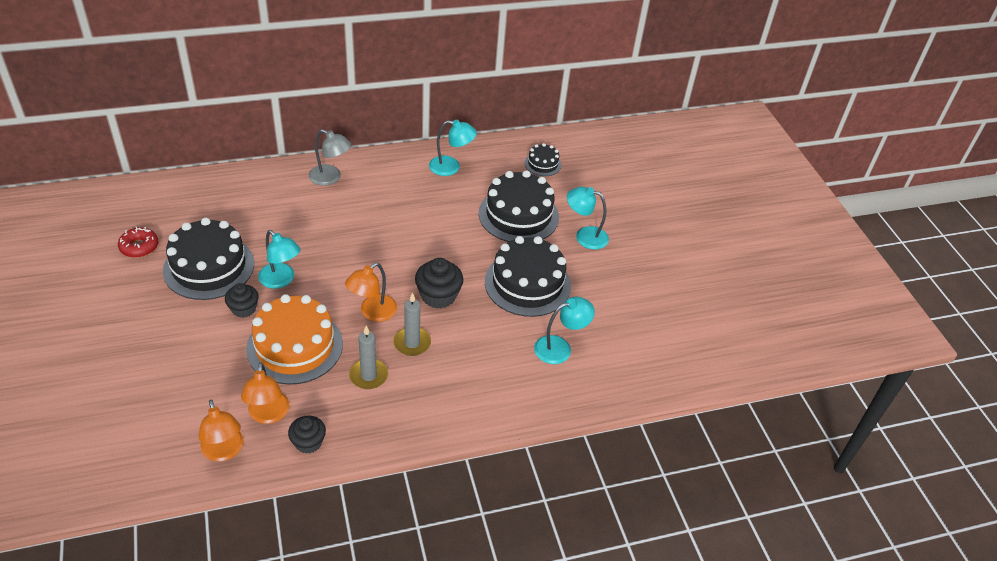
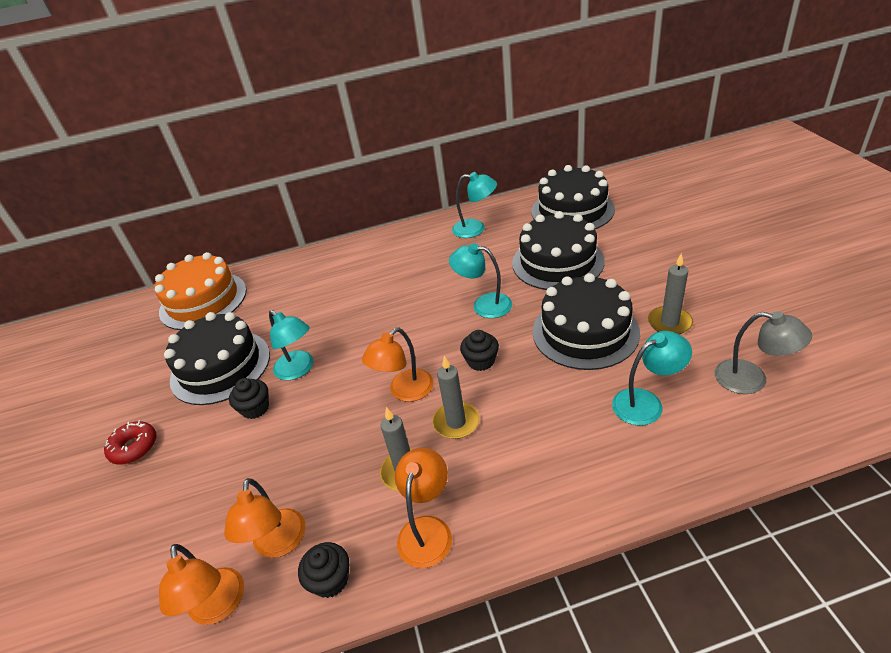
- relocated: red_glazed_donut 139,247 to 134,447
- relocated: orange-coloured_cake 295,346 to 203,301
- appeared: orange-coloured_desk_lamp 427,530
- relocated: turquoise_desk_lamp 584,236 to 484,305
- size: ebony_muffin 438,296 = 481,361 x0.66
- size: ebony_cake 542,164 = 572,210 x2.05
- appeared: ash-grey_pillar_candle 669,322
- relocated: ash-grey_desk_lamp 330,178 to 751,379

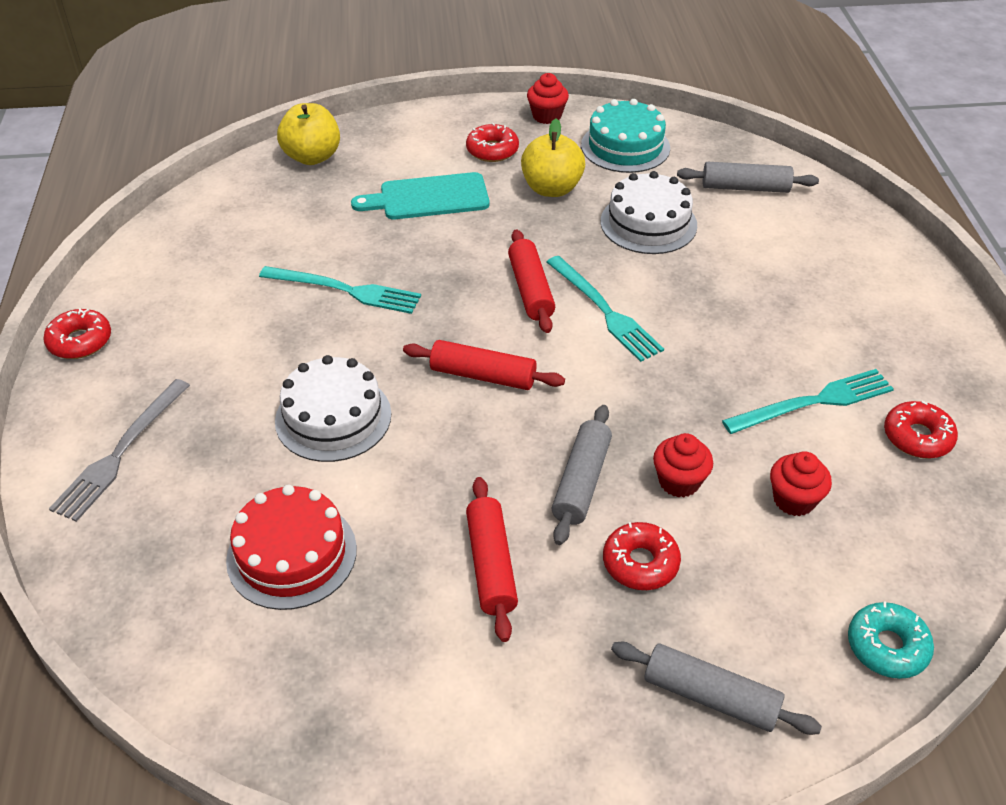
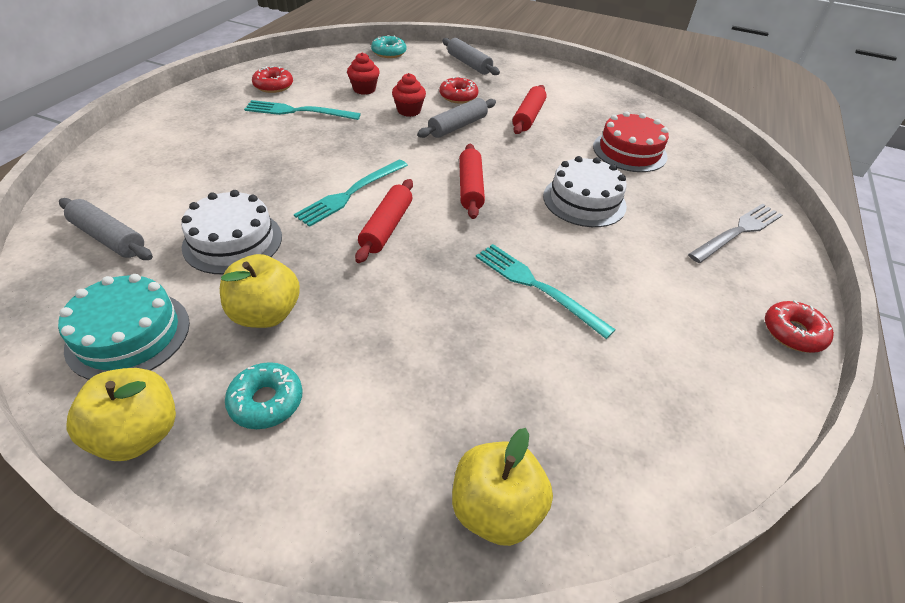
- exchanged: red_muffin 547,116 to bright_yellow_toy_apple 139,433
- colour: red_glazed_donut 492,150 to turquoise_glazed_donut 266,401
- spun: turquoise_dinner_fork 604,311 = 351,193 135 degrees counterclockwise
- spun: red_rolling_pin 483,375 = 470,188 45 degrees clockwise
- missing: turquoise_chopping_board 428,198

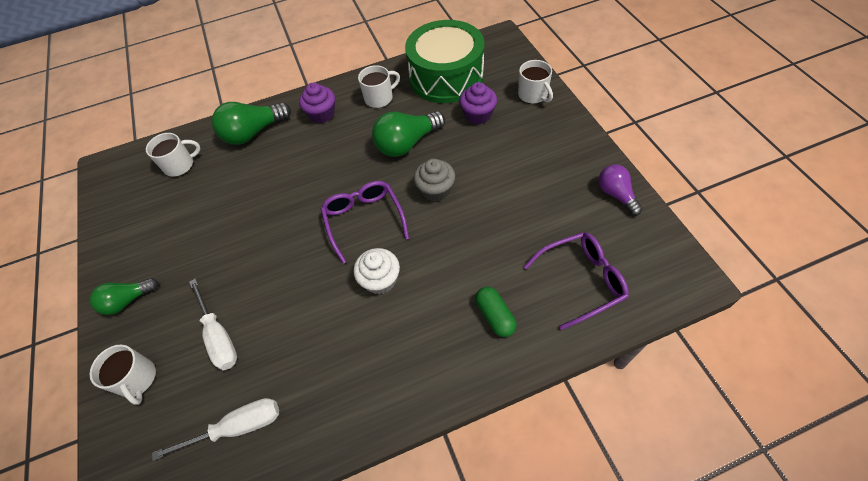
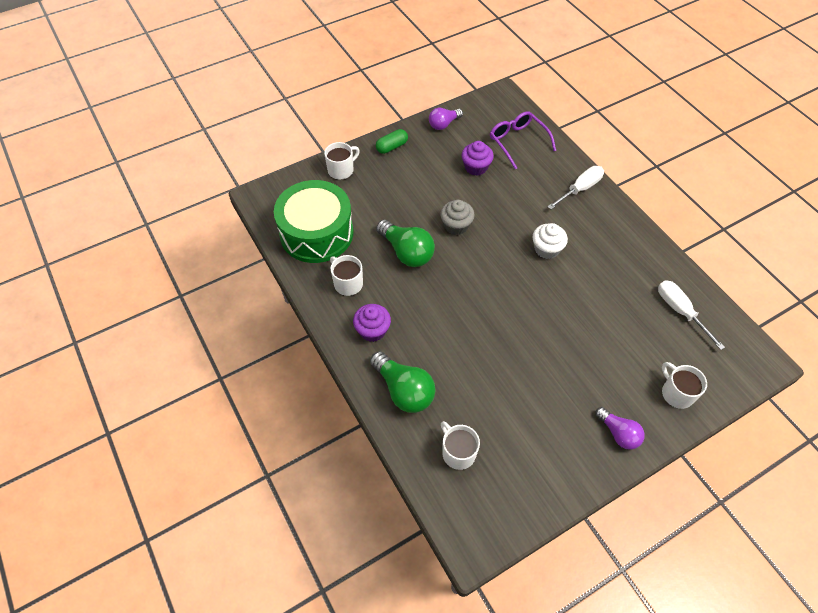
- relocated: leaf-green_pill_shape 495,316 to 392,147
- relocated: royal_purple_muffin 478,115 to 476,167
- relocated: white_flat_screwdriver 219,336 to 580,189
- colour: leaf-green_lightbulb 128,301 to royal_purple_lightbulb 618,433
- spun: white_tea_mug 137,379 = 676,393 75 degrees counterclockwise
- missing: royal_purple_spectacles 364,220

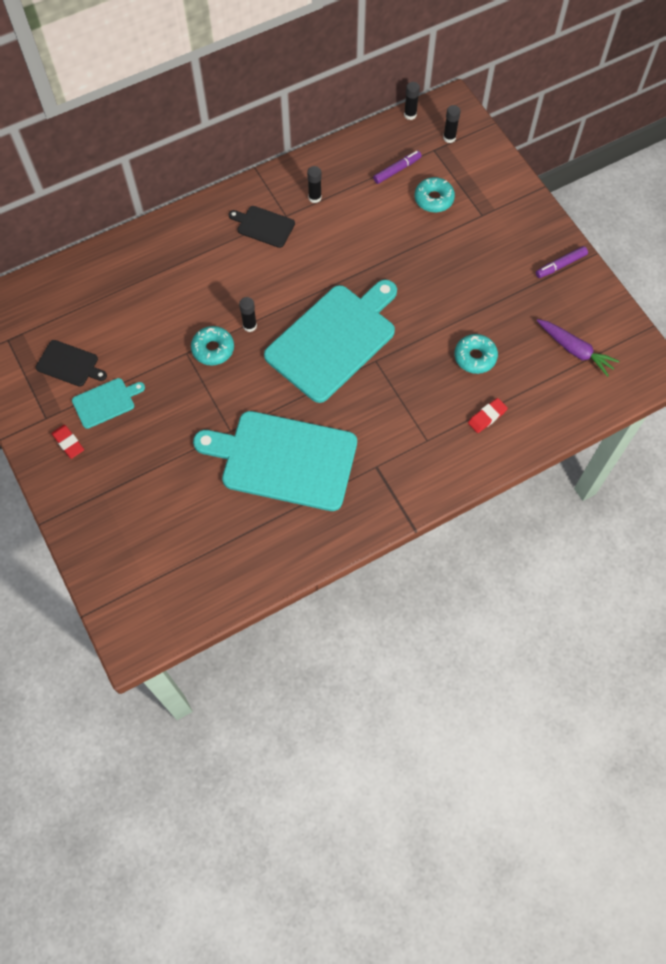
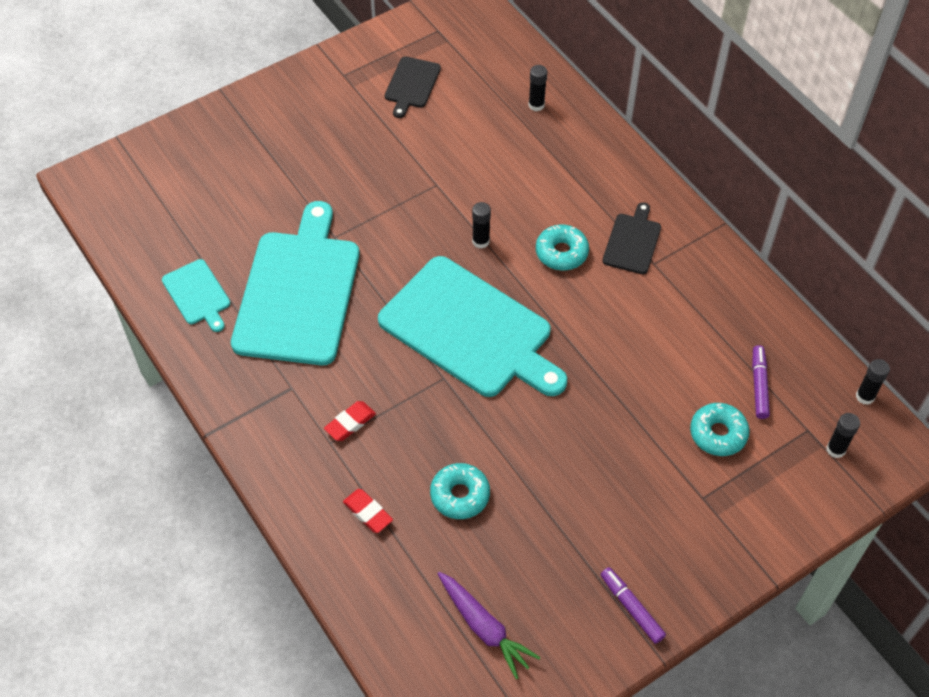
- relocated: turquoise_chopping_board 106,402 to 197,294
- relocated: red_eraser 68,443 to 350,423
- spun: royal_purple_toy_carrot 575,350 = 484,627 75 degrees counterclockwise
- relocated: ebony_stick_of_glue 315,197 to 536,105
- relocated: turquoise_glazed_donut 213,349 to 561,253
- spun: royal_purple_felt_pen 397,170 = 759,385 135 degrees counterclockwise

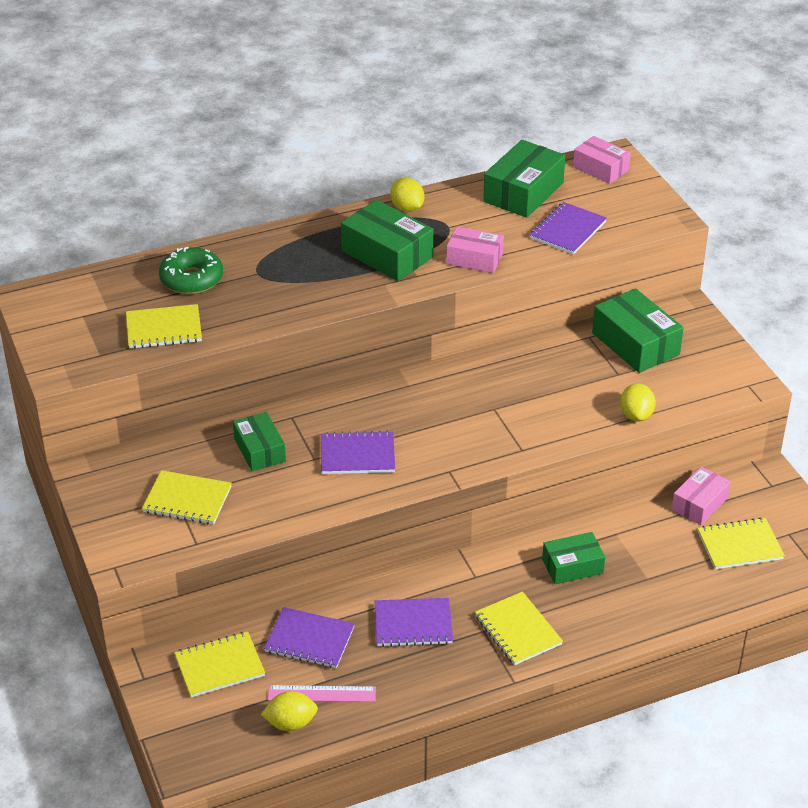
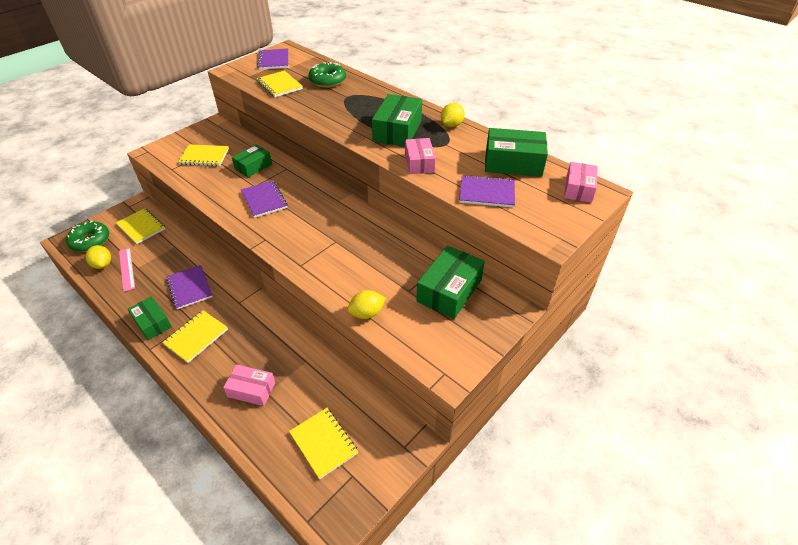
- appeared: leaf-green_glazed_donut 90,241
- relocated: leaf-green_package 572,566 to 152,323
- spun: bright_yellow_notepad 187,499 = 204,156 75 degrees counterclockwise
- relocated: rose-pink_package 699,504 to 251,390
- relocated: royal_purple_notepad 309,640 to 274,60

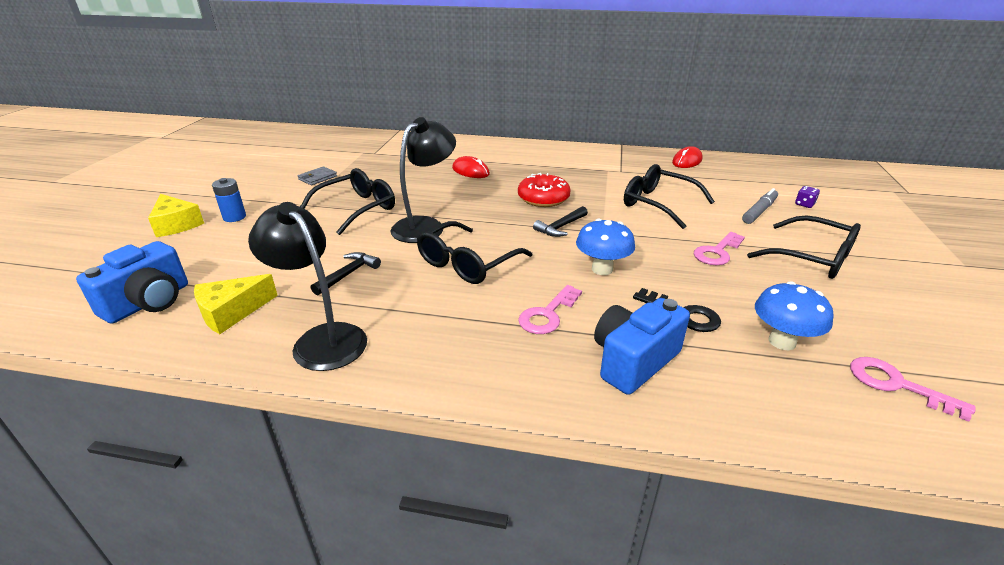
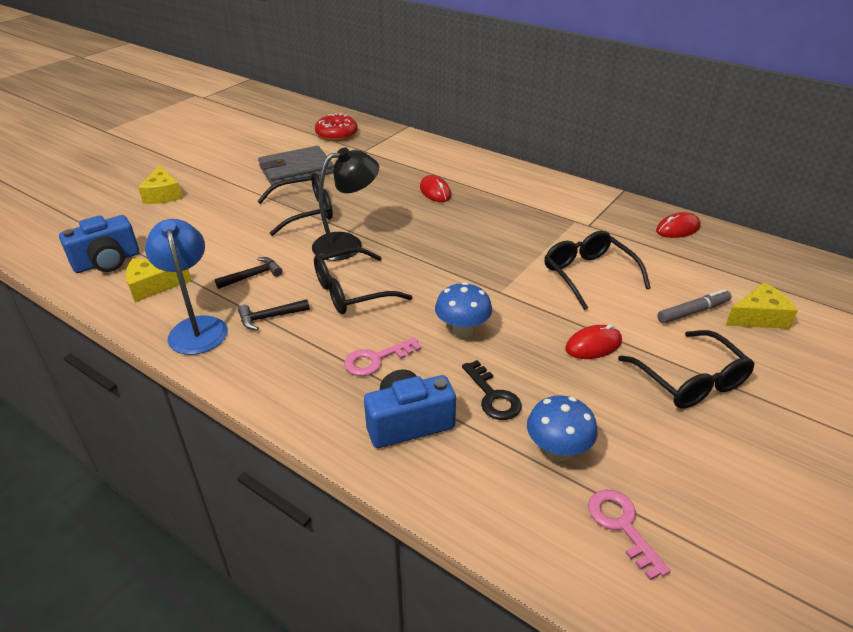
- colour: ebony_desk_lamp 322,339 to blue_desk_lamp 196,327
- relocated: ebony_claw_hammer 560,227 to 270,317
- size: ash-grey_billfold 318,178 = 296,170 x2.19
- relocated: red_glazed_donut 543,198 to 336,134
- exchanged: rose-pink_latchkey 717,252 to red_PC_mouse 593,345
- exchanged: royal_purple_game_die 804,204 to bright_yellow_piece_of_cheese 758,317
- missing: blue_battery 234,217

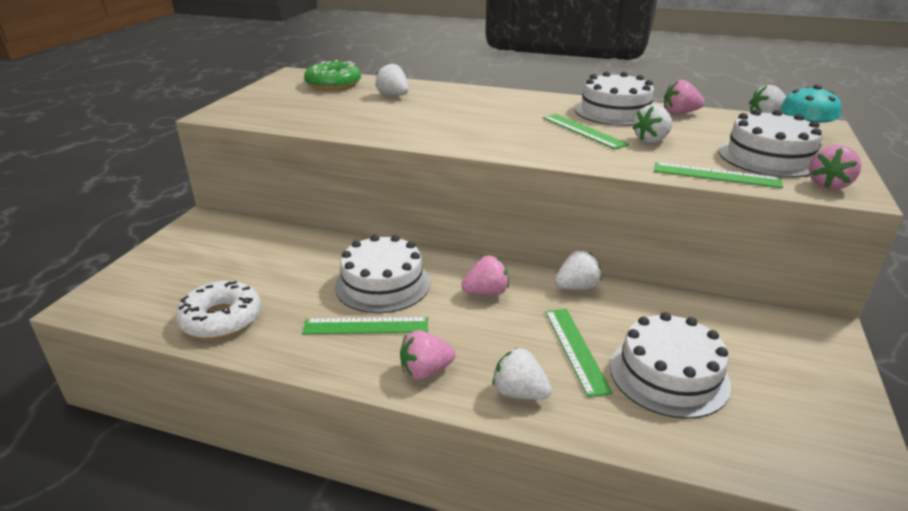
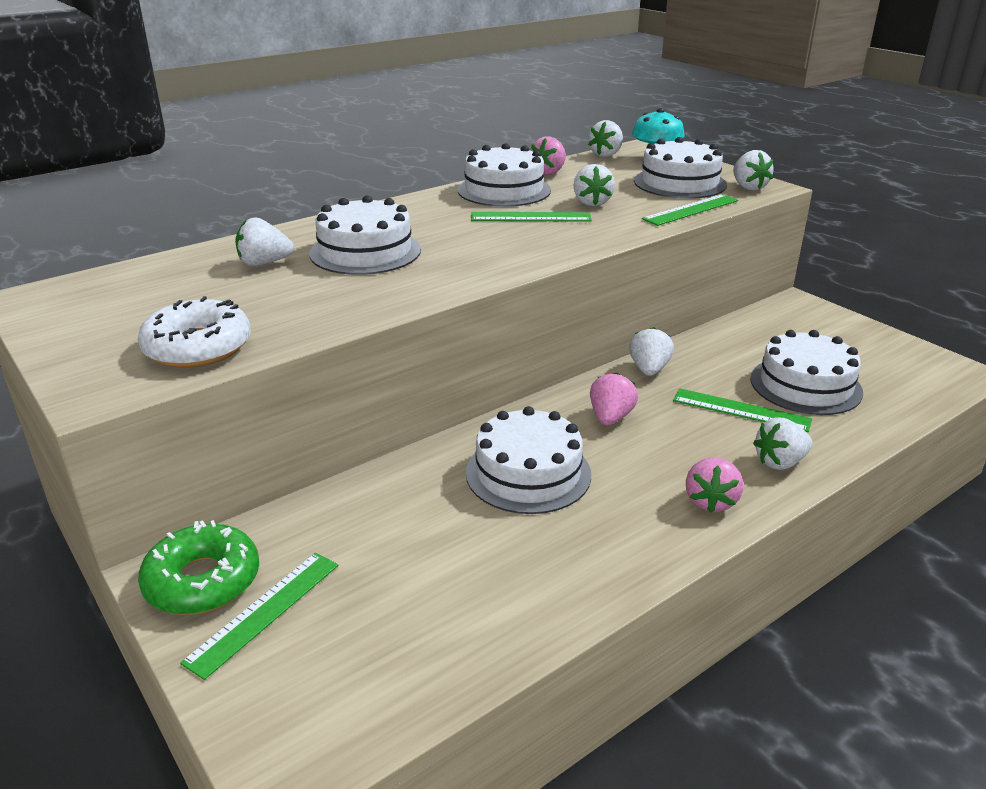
- relocated: white_glazed_donut 221,319 to 198,347
- relocated: leaf-green_glazed_donut 333,84 to 203,581
- relocated: leaf-green_ruler 366,326 to 264,611
- appeared: white_cake 365,252
- colour: rose-pink_berry 828,185 to white_berry 748,187

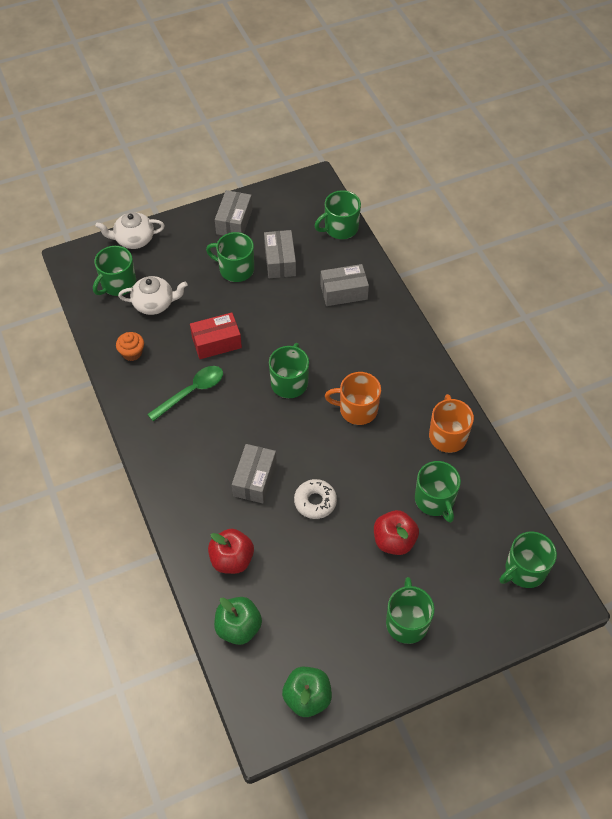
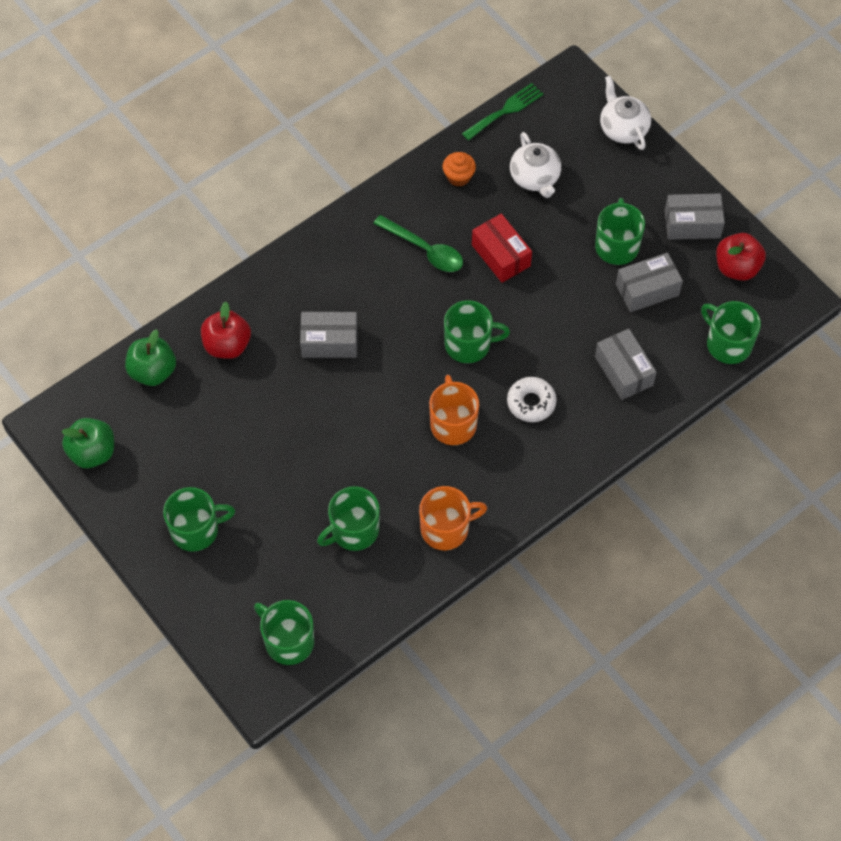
- appeared: leaf-green_dinner_fork 505,110
- relocated: white_glazed_donut 315,502 to 531,403
- relocated: red_toy_apple 394,541 to 737,268
- missing: leaf-green_tea_mug 118,284

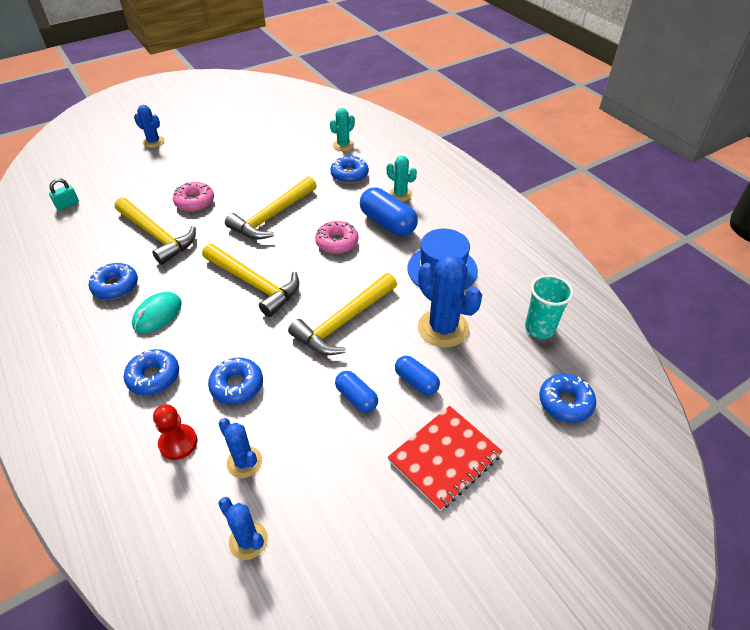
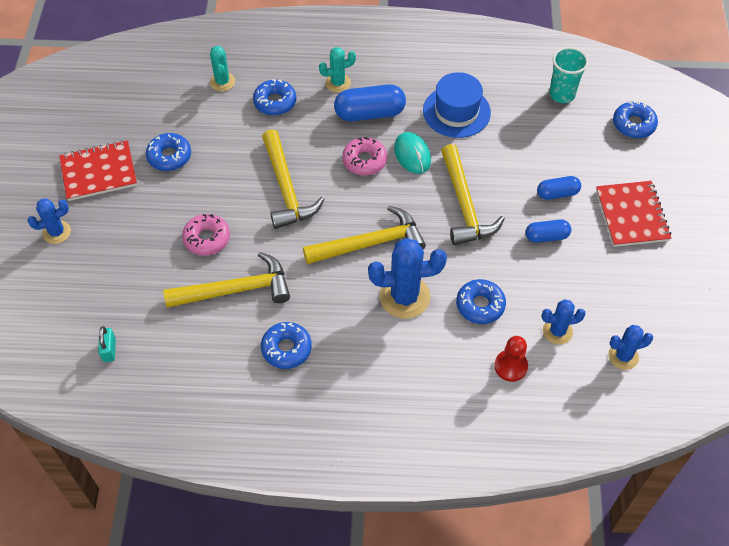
- appeared: red_notepad 99,172
- relocated: blue_glazed_donut 153,377 to 169,156
- relocated: blue_prickly_plant 443,328 to 404,297
- relocated: turquoise_PC_mouse 157,314 to 412,155

